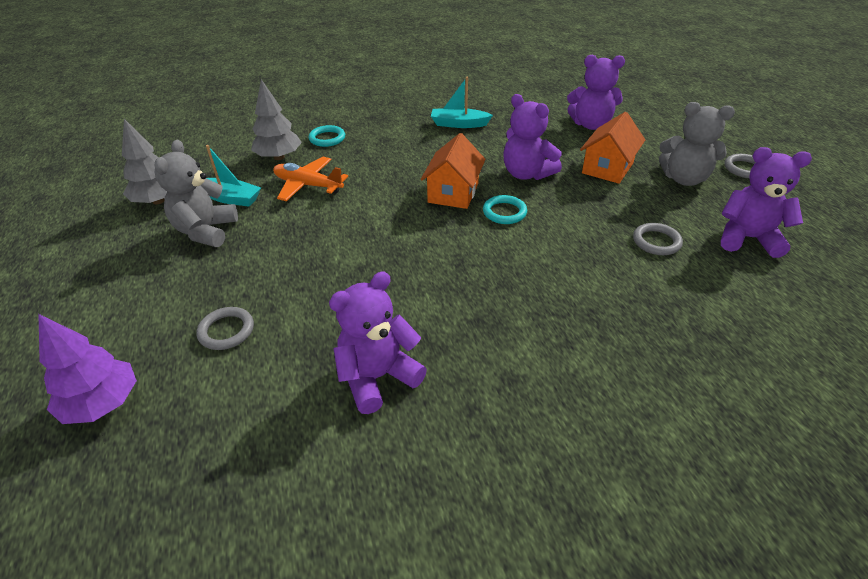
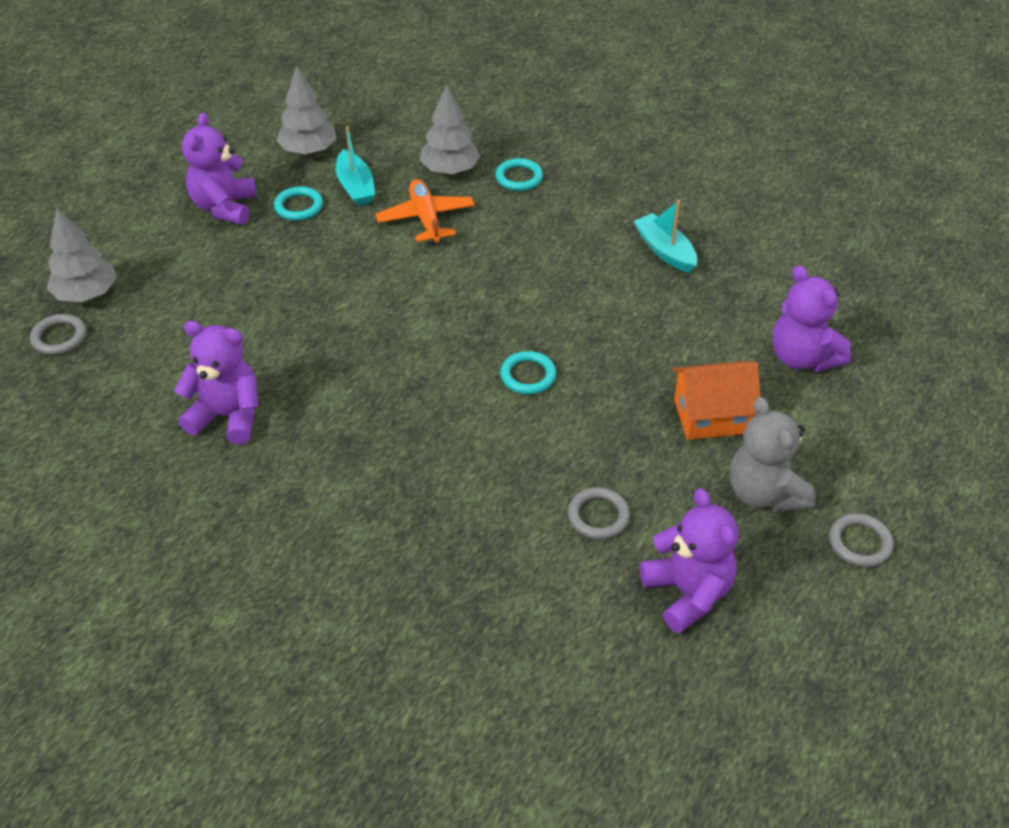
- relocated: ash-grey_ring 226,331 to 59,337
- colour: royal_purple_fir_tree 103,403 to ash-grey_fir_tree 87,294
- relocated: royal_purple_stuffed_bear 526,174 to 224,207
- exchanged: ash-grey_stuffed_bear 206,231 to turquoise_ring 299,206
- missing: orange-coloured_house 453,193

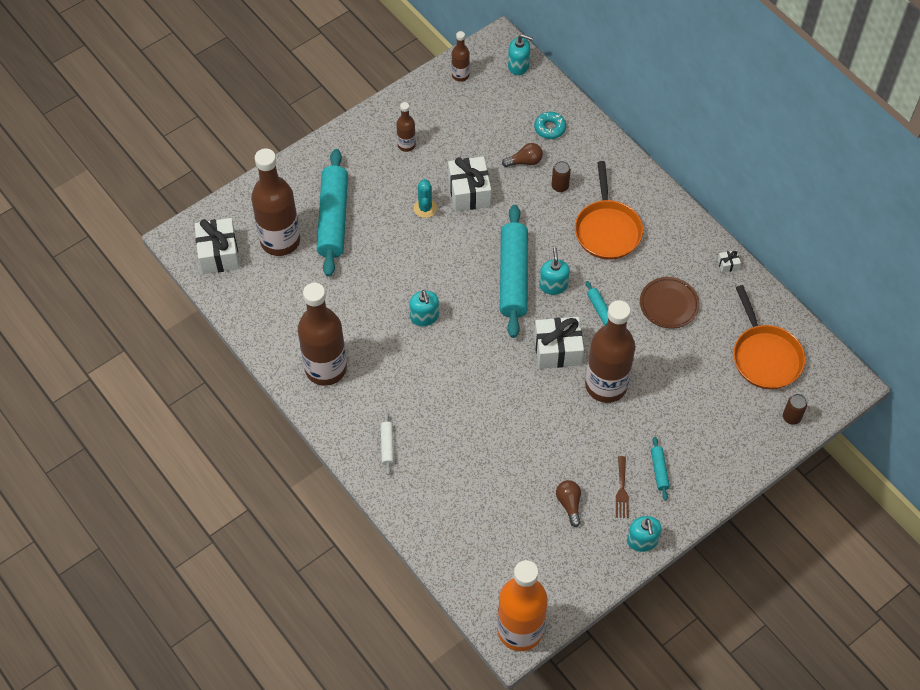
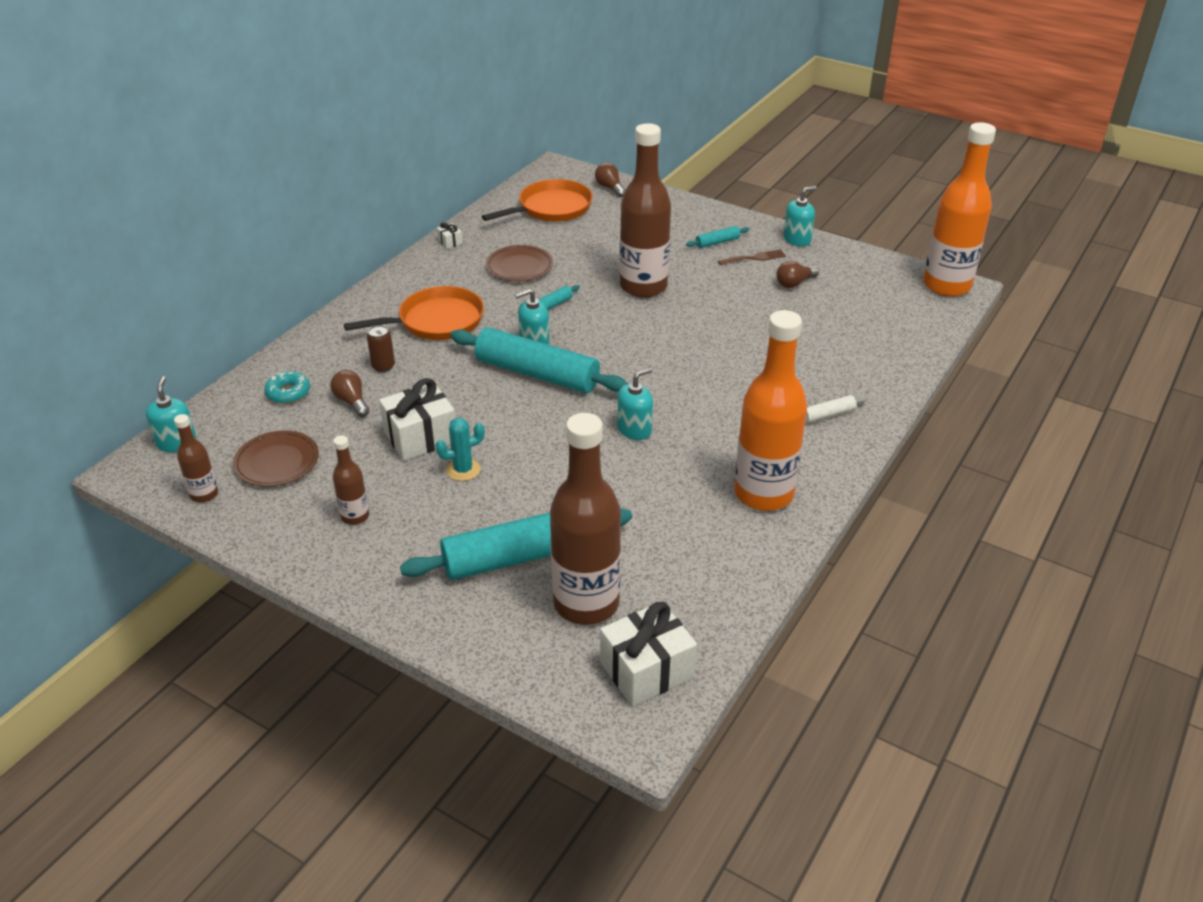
- appeared: brown_dinner_plate 277,462
- spun: turquoise_rolling_pin 513,277 = 537,374 45 degrees clockwise
- exchanged: brown_can 791,417 to brown_lightbulb 610,188
- colour: brown_drink_bottle 326,368 to orange-coloured_drink_bottle 763,494
- missing: white_gift 557,350

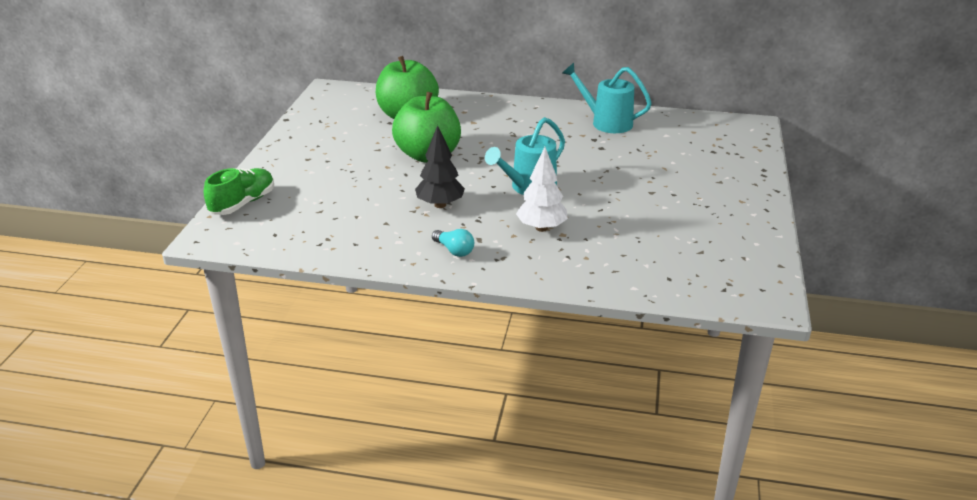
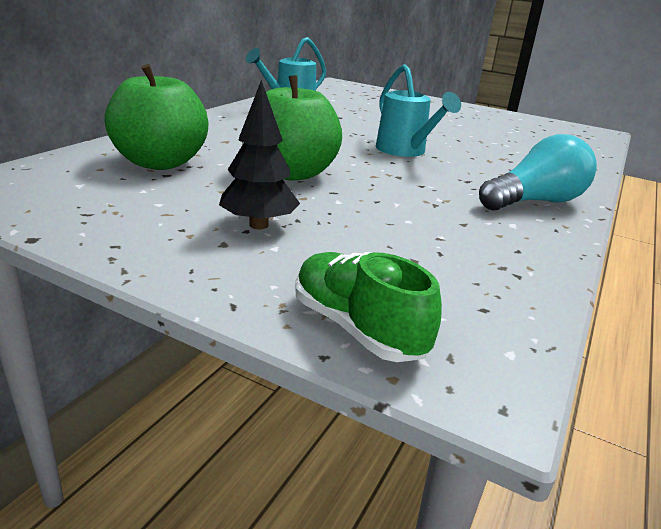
- relocated: ebony_fir_tree 440,205 to 258,225
- size: turquoise_lightbulb 454,250 = 535,202 x1.99
- missing: white_fir_tree 541,228

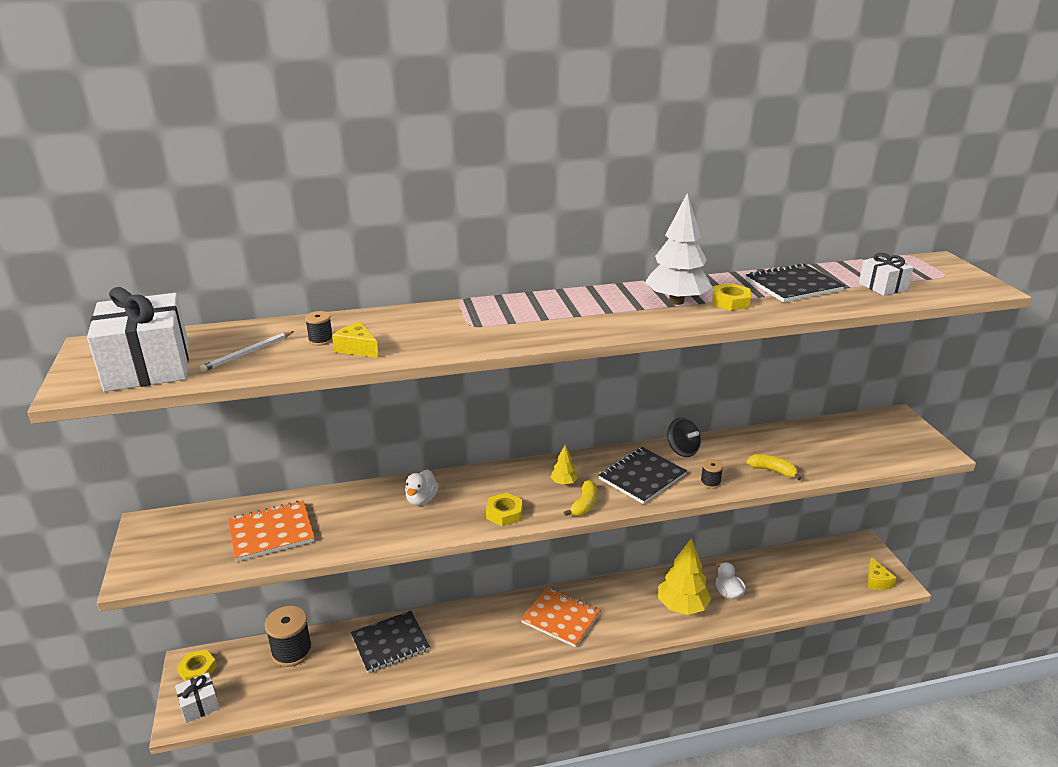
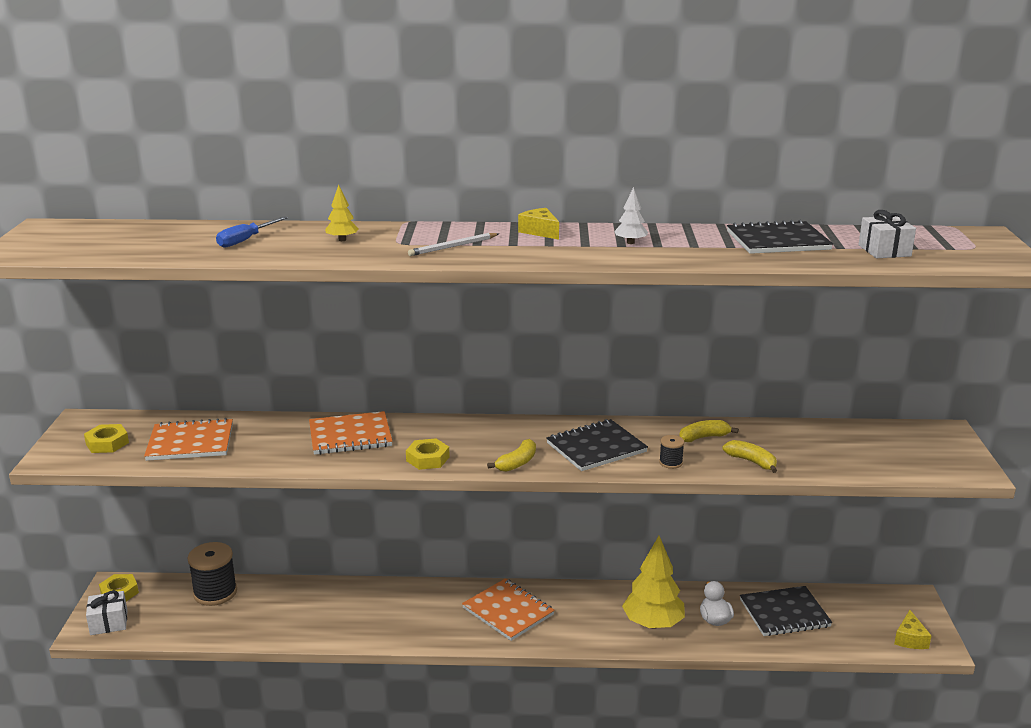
- relocated: bright_yellow_nut 730,302 to 107,443
- exchanged: ebony_bobbin 321,340 to blue_flat_screwdriver 246,240
- exchanged: white_duck 421,499 to orange-coloured_notepad 350,436
- relocated: bright_yellow_fir_tree 564,483 to 342,240
- relocated: white_lead_pencil 247,353 to 452,247
- relocated: bright_yellow_piece_of_cheese 357,348 to 540,231
- size: white_fir_tree 676,301 = 630,242 x0.46
- appeared: bright_yellow_banana 704,437
- relocated: ebony_notepad 390,643 to 784,613
- missing: white_gift 148,366
- missing: ebony_spinning_top 682,450

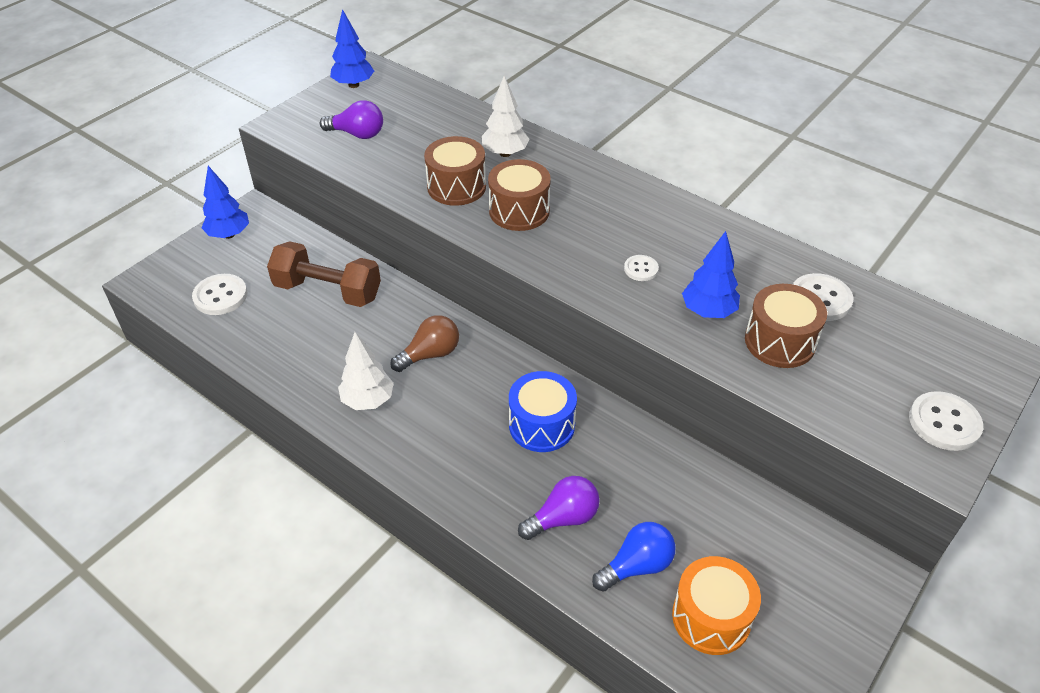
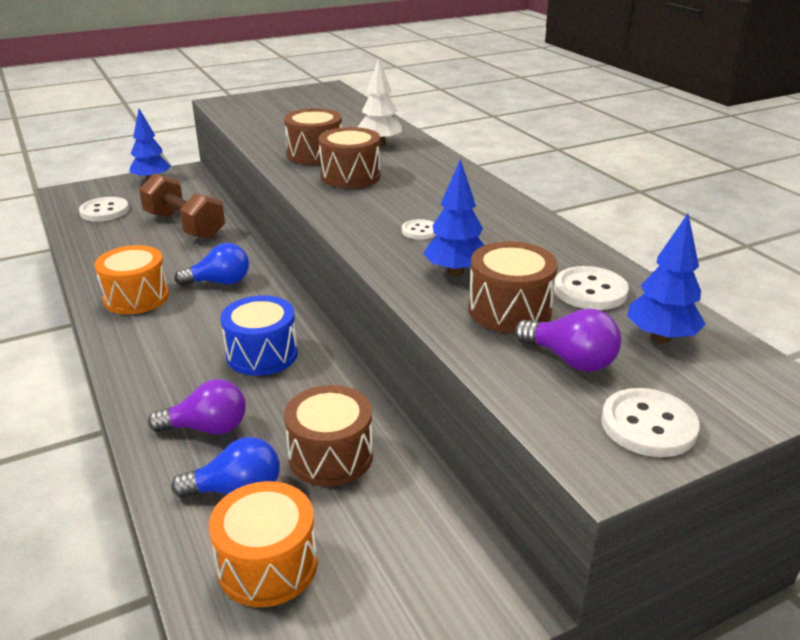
- exchanged: white_fir_tree 368,400 to orange-coloured_toy_drum 136,297
- colour: brown_lightbulb 430,354 to blue_lightbulb 219,282
- appeared: brown_toy_drum 330,456
- relocated: royal_purple_lightbulb 357,134 to 570,360
- relocated: blue_fir_tree 353,85 to 660,338

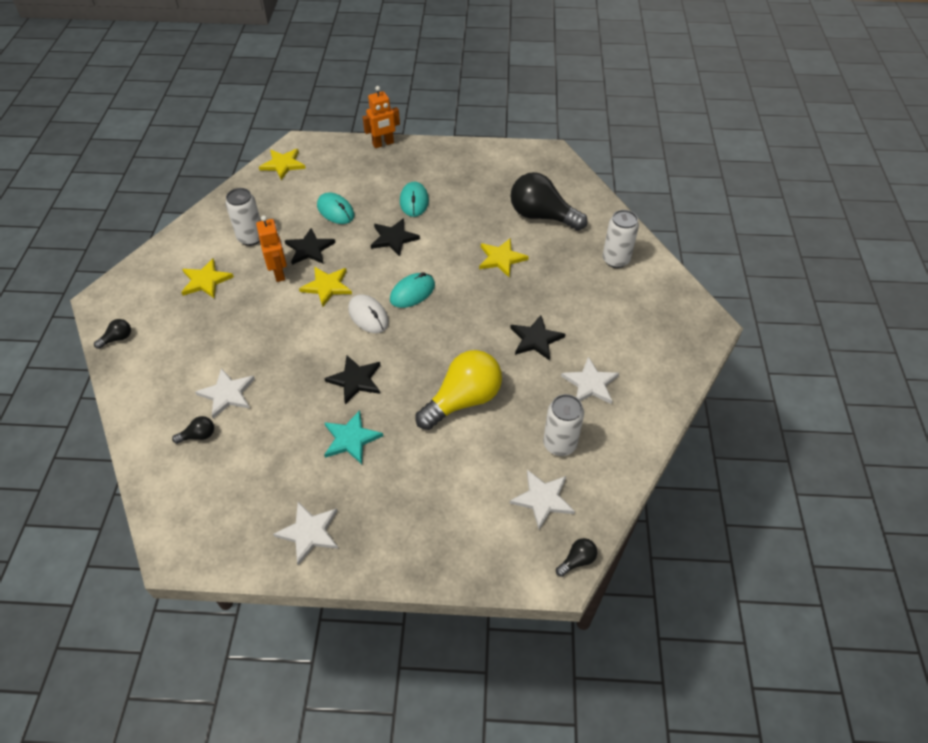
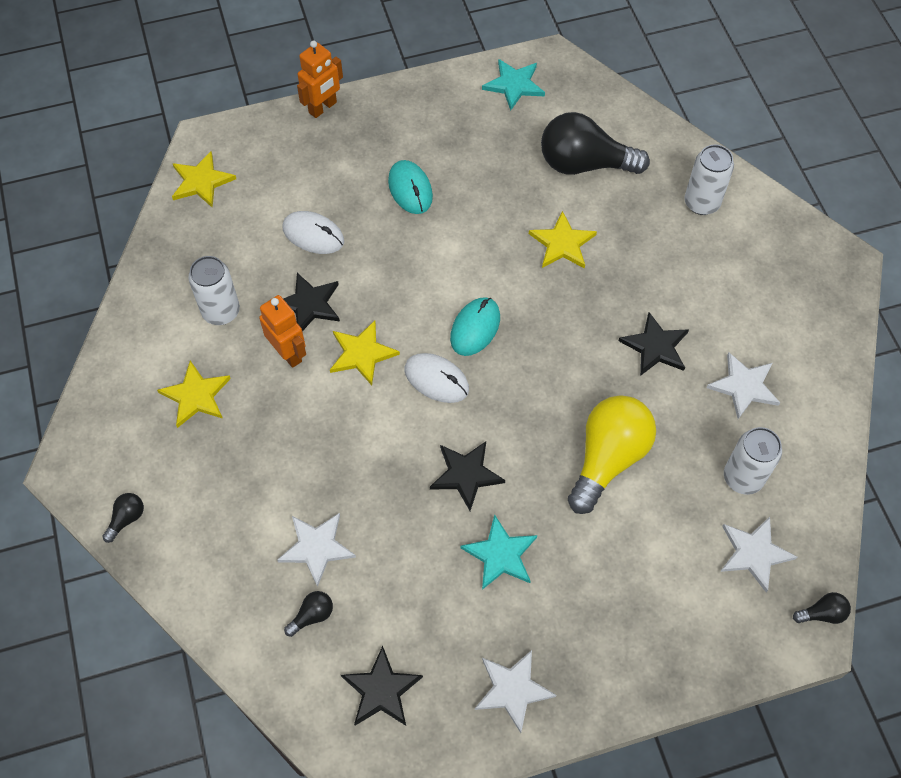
- colour: turquoise_PC_mouse 335,211 to white_PC_mouse 313,235
- relocated: ebony_five-pointed_star 393,238 to 381,690
- appeared: turquoise_five-pointed_star 514,85
- spun: ebony_lightbulb 577,560 = 822,613 45 degrees clockwise

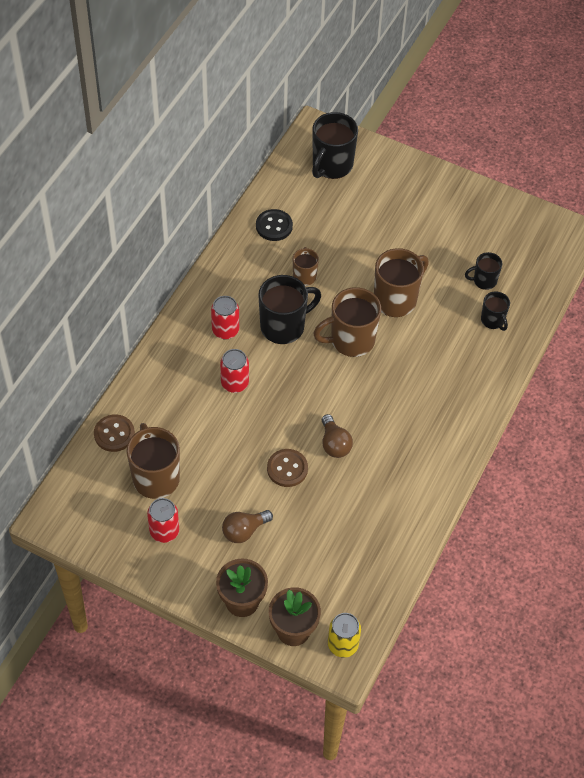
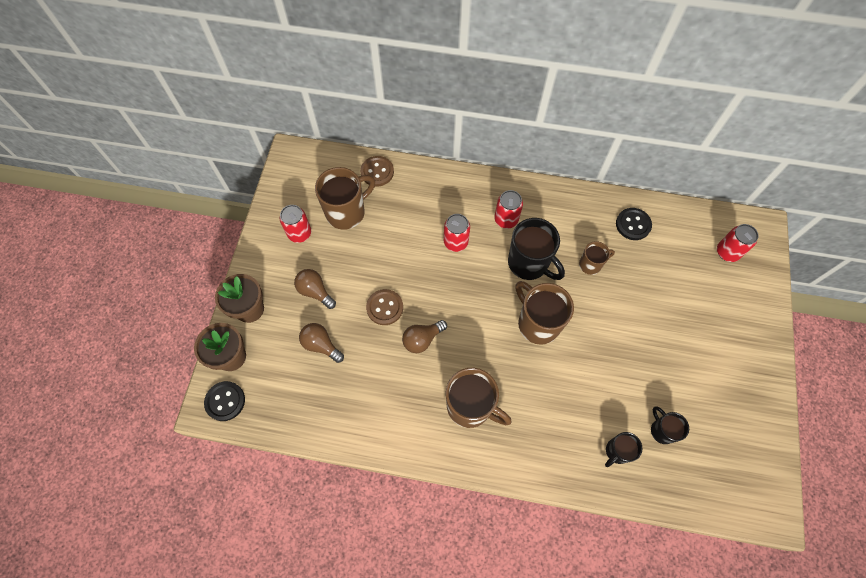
- exchanged: bright_yellow_can 343,645 to ebony_shirt_button 225,401
- appeared: brown_lightbulb 321,345
- relocated: brown_tea_mug 396,299 to 470,406
- exchanged: ebony_tea_mug 331,165 to red_can 727,252

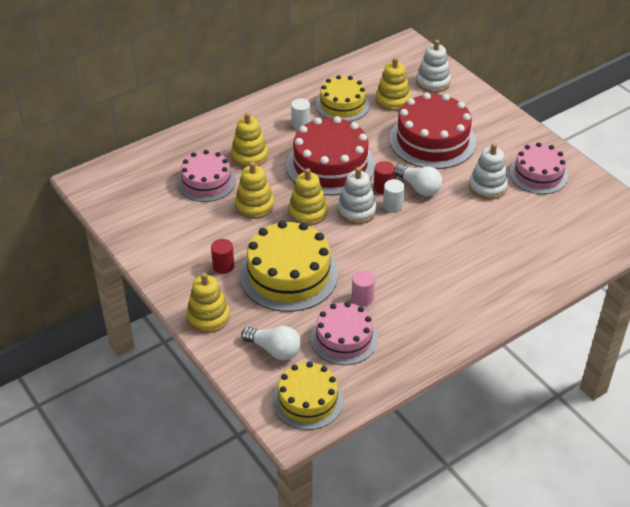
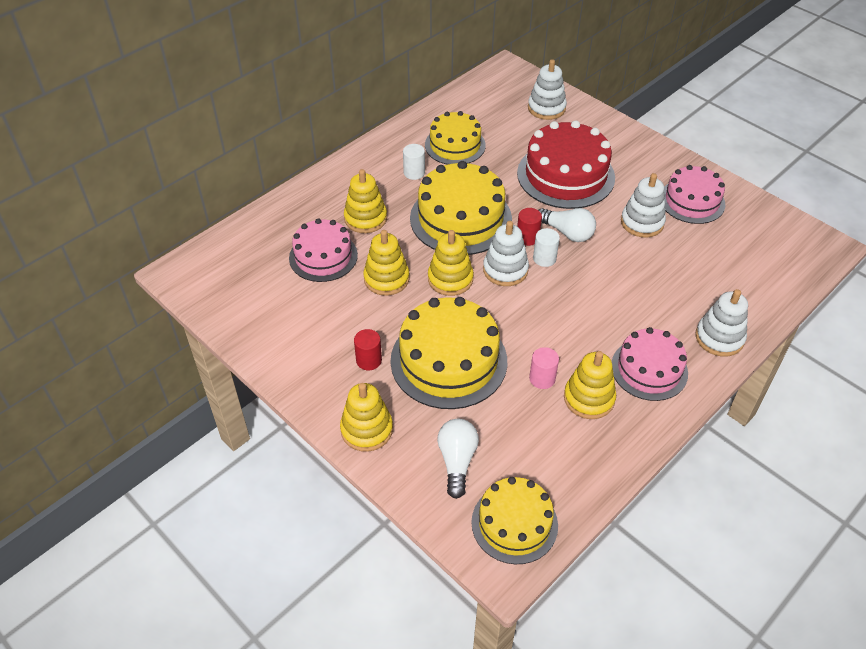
- colour: red_cake 330,165 to bright_yellow_cake 460,218
- spun: white_lightbulb 274,350 = 457,461 105 degrees counterclockwise
- relocated: bright_yellow_ring_stacker 392,100 to 589,398
- relocated: rose-pink_cake 344,339 to 649,369
- appeared: white_ring_stacker 719,338

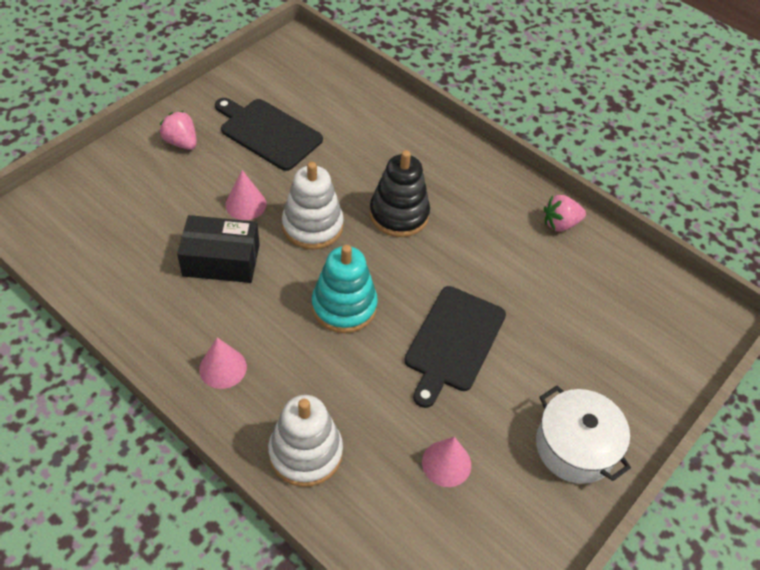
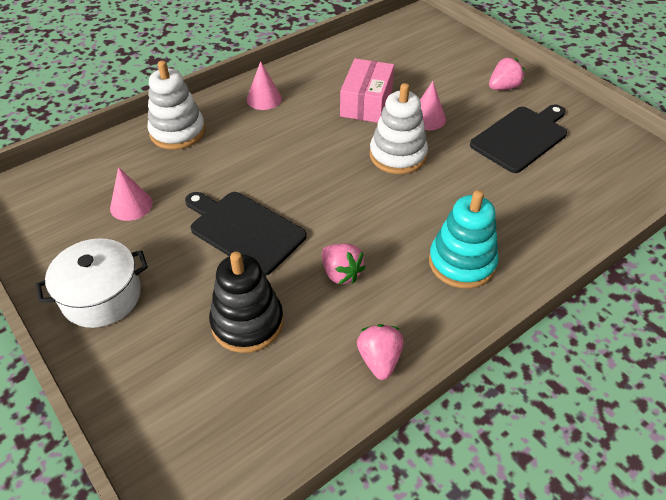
- relocated: ebony_ring_stacker 399,214 to 247,322
- appeared: rose-pink_berry 341,273
- colour: ebony_package 221,260 to rose-pink_package 366,103
- relocated: turquoise_ring_stacker 344,306 to 462,262

